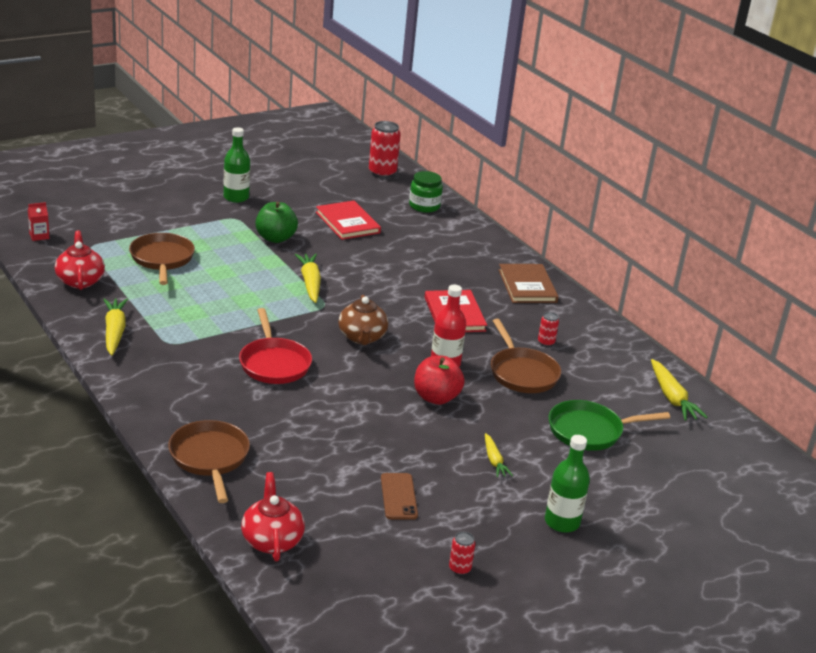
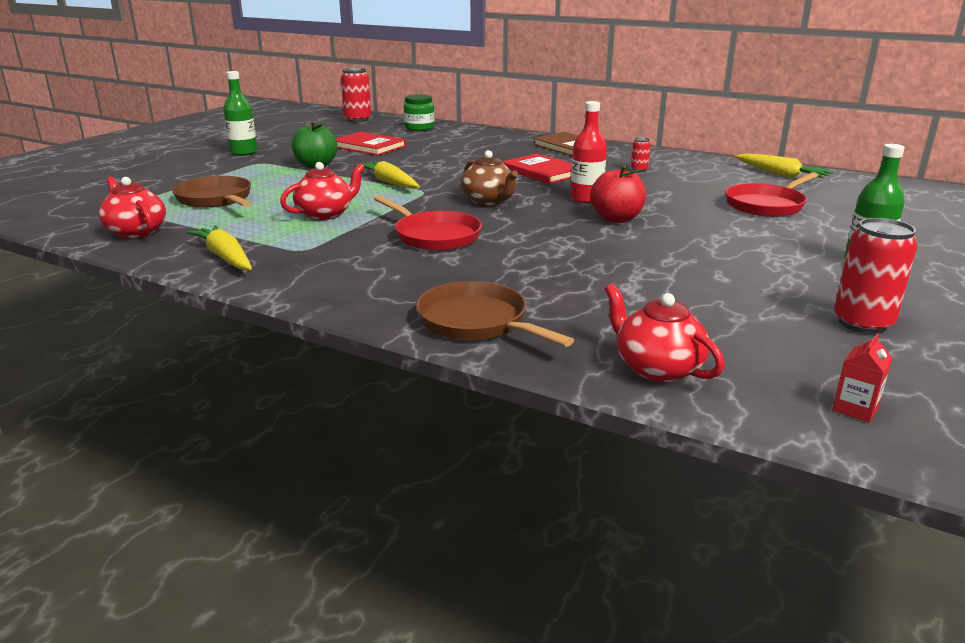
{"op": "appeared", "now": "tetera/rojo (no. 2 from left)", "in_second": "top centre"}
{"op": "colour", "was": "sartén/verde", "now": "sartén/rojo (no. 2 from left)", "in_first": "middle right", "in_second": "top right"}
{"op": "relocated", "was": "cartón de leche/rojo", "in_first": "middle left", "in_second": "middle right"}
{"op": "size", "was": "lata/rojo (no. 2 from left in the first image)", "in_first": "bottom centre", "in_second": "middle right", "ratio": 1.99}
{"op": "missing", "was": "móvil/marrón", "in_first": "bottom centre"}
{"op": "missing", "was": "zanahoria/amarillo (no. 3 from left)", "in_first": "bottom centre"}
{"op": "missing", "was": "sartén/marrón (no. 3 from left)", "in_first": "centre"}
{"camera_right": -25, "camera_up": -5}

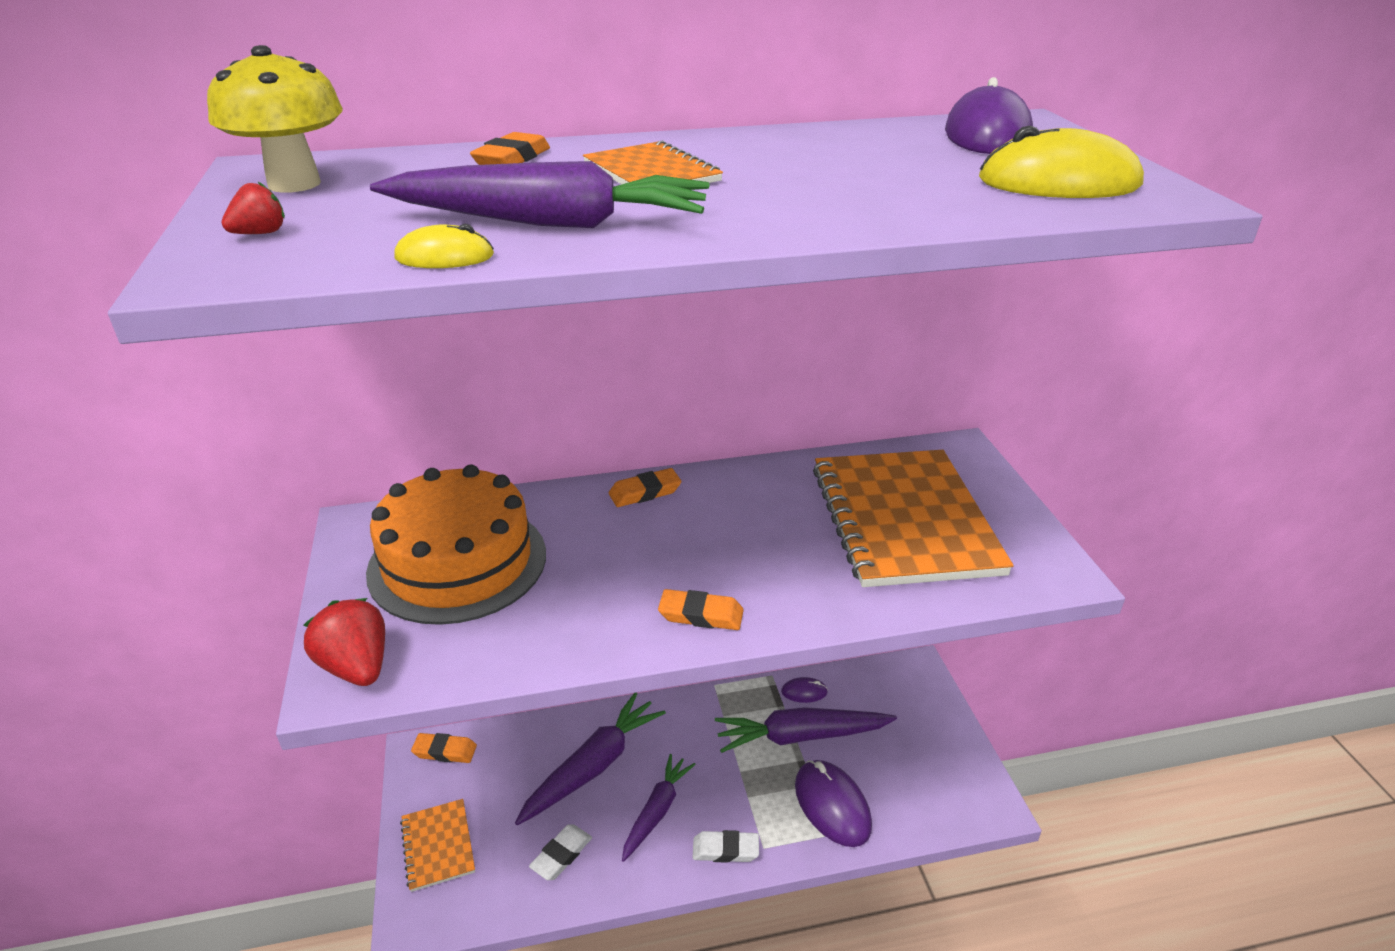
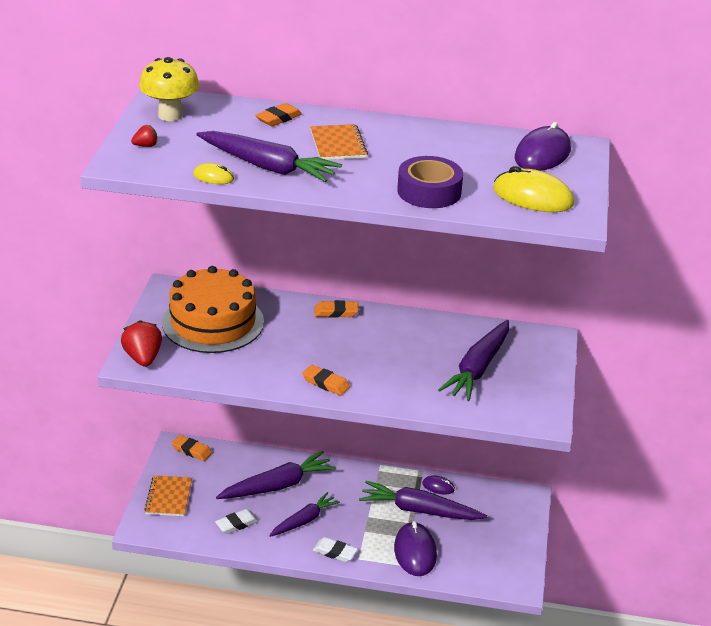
{"op": "appeared", "now": "cinta adhesiva/morado", "in_second": "top centre"}
{"op": "exchanged", "was": "cuaderno/naranja (no. 3 from left)", "now": "zanahoria/morado (no. 5 from left)", "in_first": "centre", "in_second": "centre"}
{"camera_right": 20, "camera_up": 0}

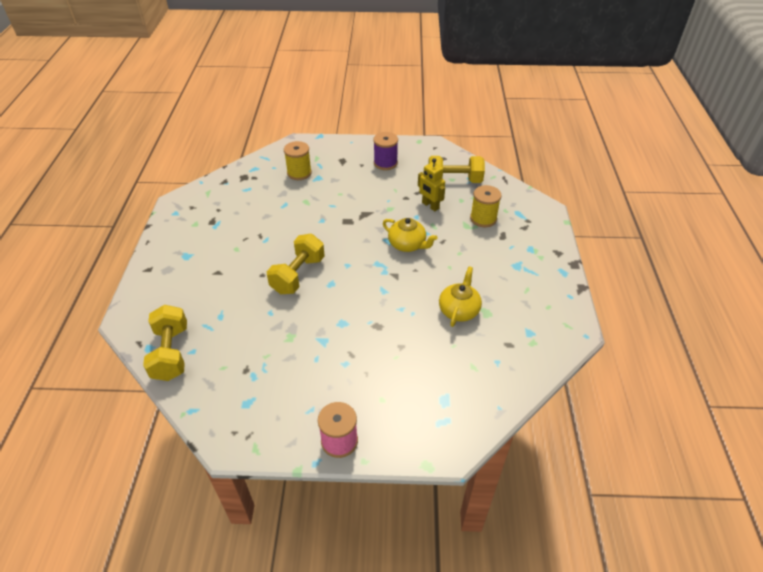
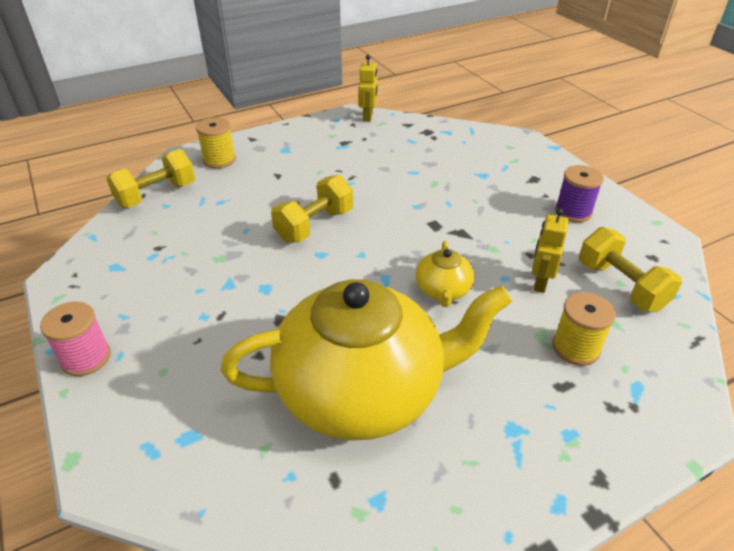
{"op": "relocated", "was": "carrete/amarillo (no. 1 from left)", "in_first": "top centre", "in_second": "top left"}
{"op": "size", "was": "tetera/amarillo (no. 2 from left in the first image)", "in_first": "centre", "in_second": "centre", "ratio": 2.39}
{"op": "spun", "was": "mancuerna/amarillo (no. 2 from left)", "in_first": "centre", "in_second": "centre", "clockwise": -45}
{"op": "appeared", "now": "robot/amarillo (no. 1 from left)", "in_second": "top centre"}
{"camera_right": 60, "camera_up": -5}

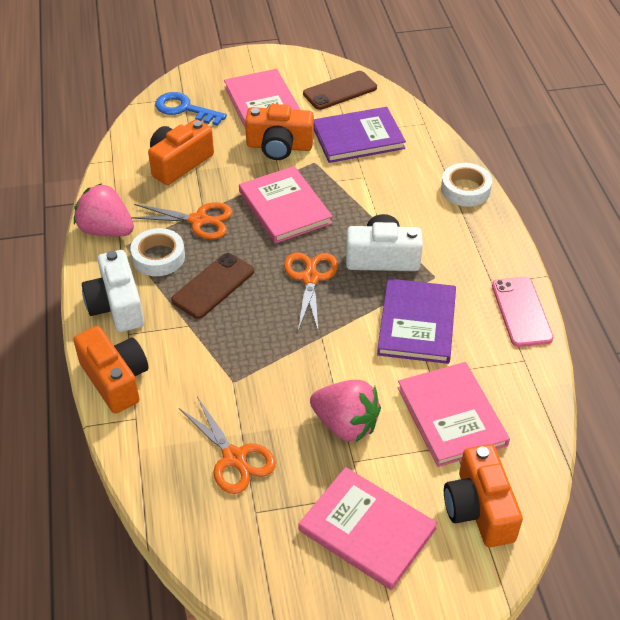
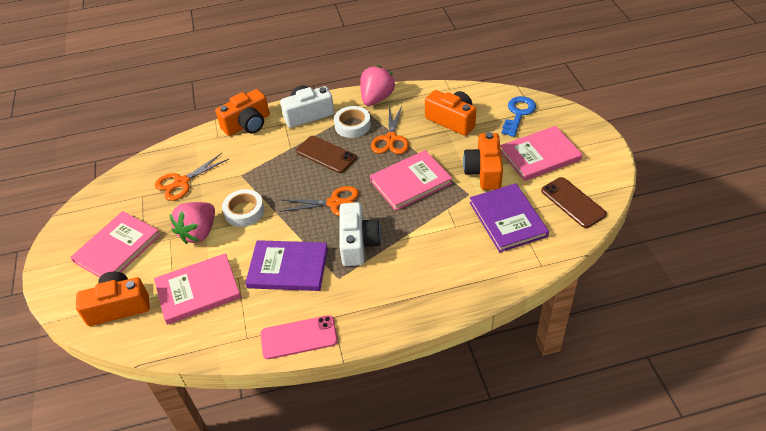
{"op": "relocated", "was": "cinta adhesiva/blanco (no. 2 from left in the first image)", "now": "cinta adhesiva/blanco (no. 1 from left)", "in_first": "top right", "in_second": "middle left"}
{"camera_right": 90, "camera_up": 0}

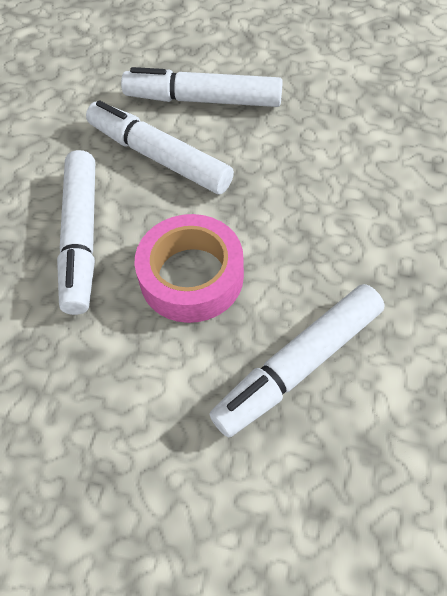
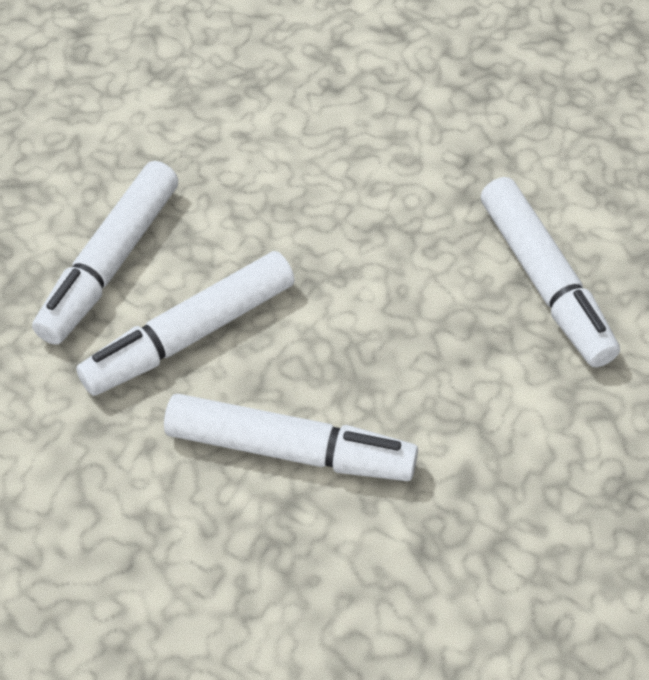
{"op": "missing", "was": "cinta adhesiva/rosa", "in_first": "centre"}
{"camera_right": -75, "camera_up": -5}

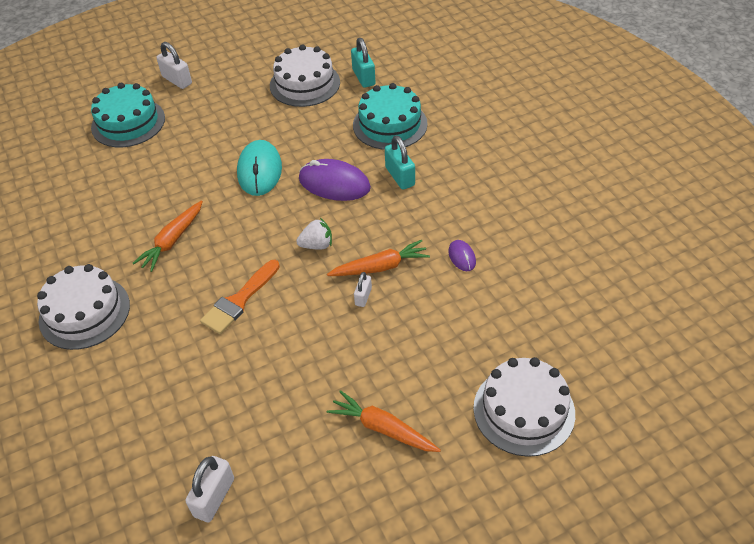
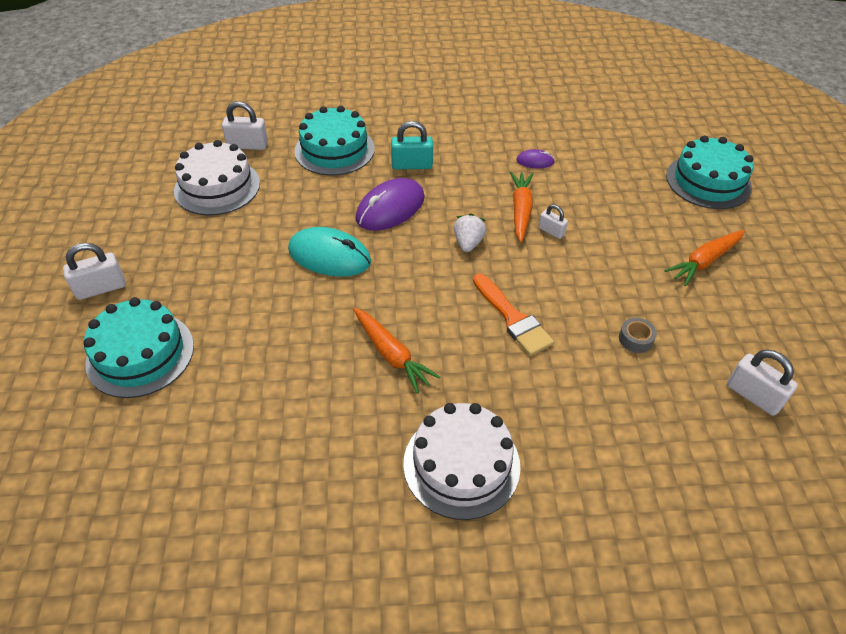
{"op": "colour", "was": "candado/turquesa (no. 1 from left)", "now": "candado/blanco (no. 2 from left)", "in_first": "top centre", "in_second": "top left"}
{"op": "appeared", "now": "cinta adhesiva/gris", "in_second": "middle right"}
{"op": "colour", "was": "tarta/blanco (no. 3 from left)", "now": "tarta/turquesa (no. 3 from left)", "in_first": "bottom right", "in_second": "top right"}
{"camera_right": -70, "camera_up": 0}

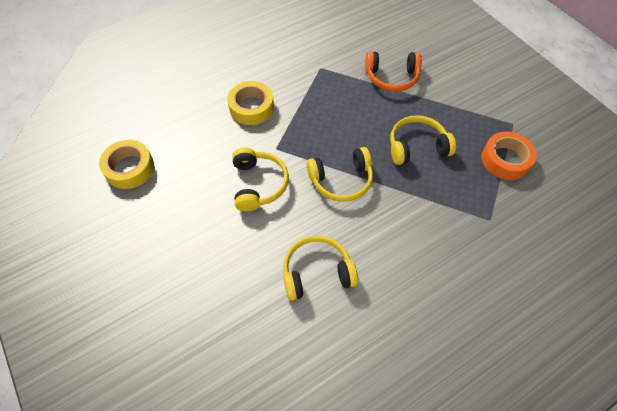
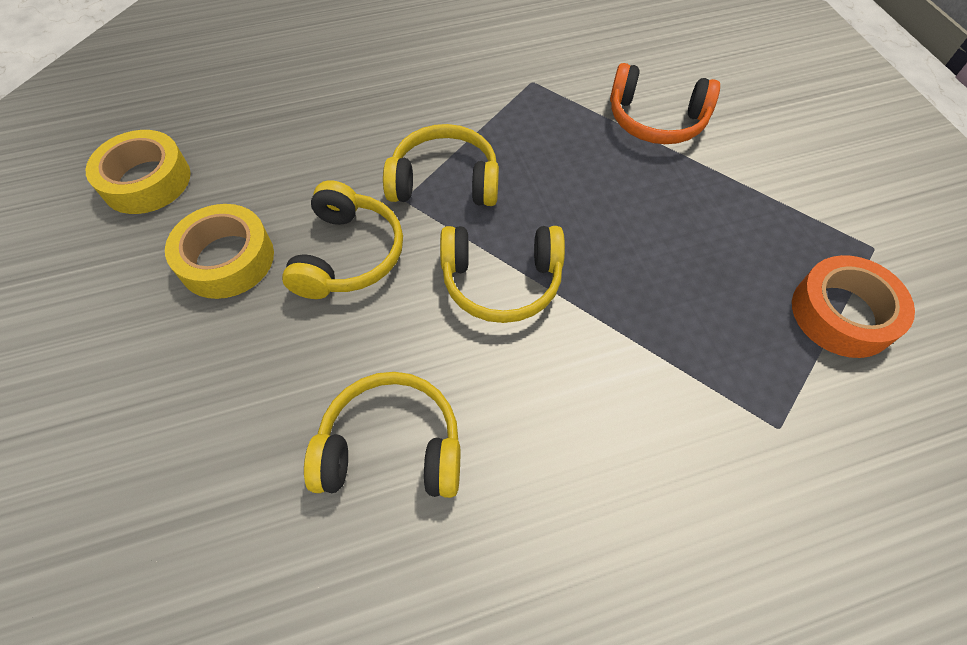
{"op": "relocated", "was": "cinta adhesiva/amarillo (no. 2 from left)", "in_first": "top centre", "in_second": "middle left"}
{"op": "relocated", "was": "auriculares/amarillo (no. 4 from left in the first image)", "now": "auriculares/amarillo (no. 3 from left)", "in_first": "middle right", "in_second": "top centre"}
{"camera_right": 15, "camera_up": 0}

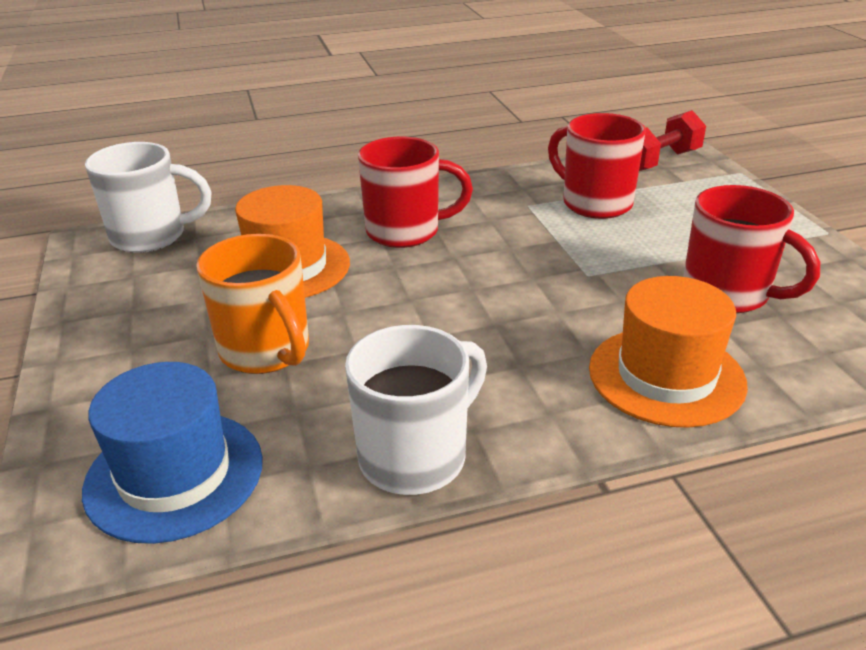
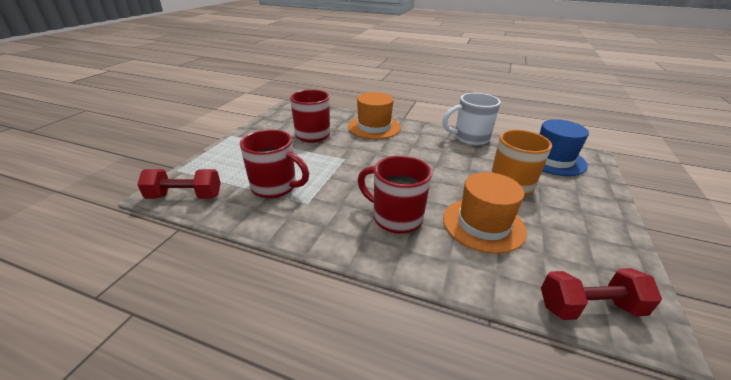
{"op": "spun", "was": "taza/rojo (no. 2 from left in the first image)", "in_first": "top right", "in_second": "centre", "clockwise": -60}
{"op": "exchanged", "was": "taza/blanco (no. 1 from left)", "now": "mancuerna/rojo (no. 2 from left)", "in_first": "top left", "in_second": "bottom right"}
{"camera_right": -145, "camera_up": 0}

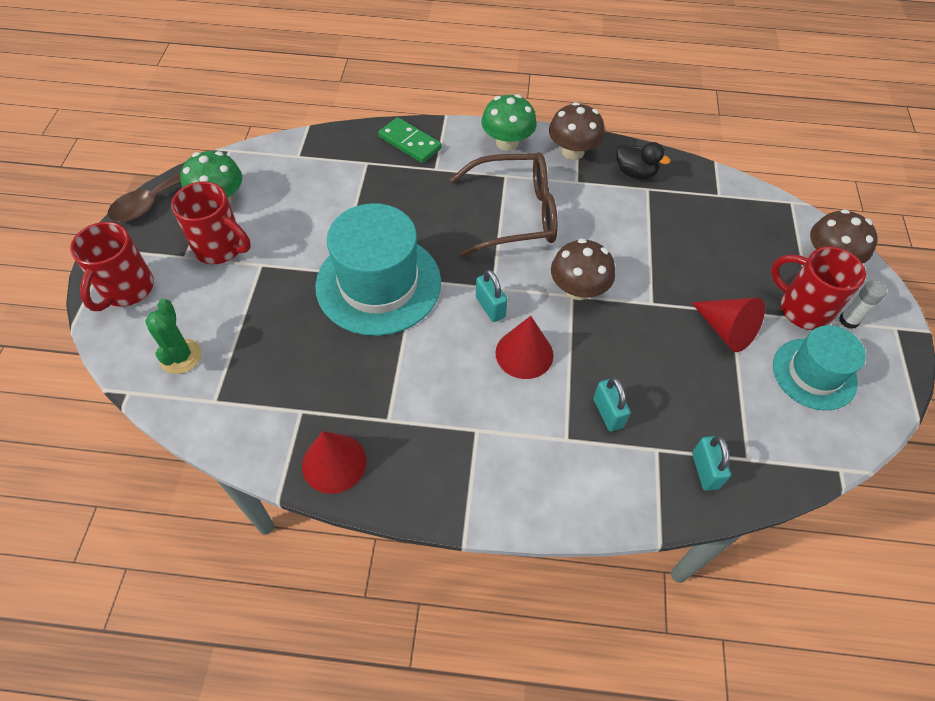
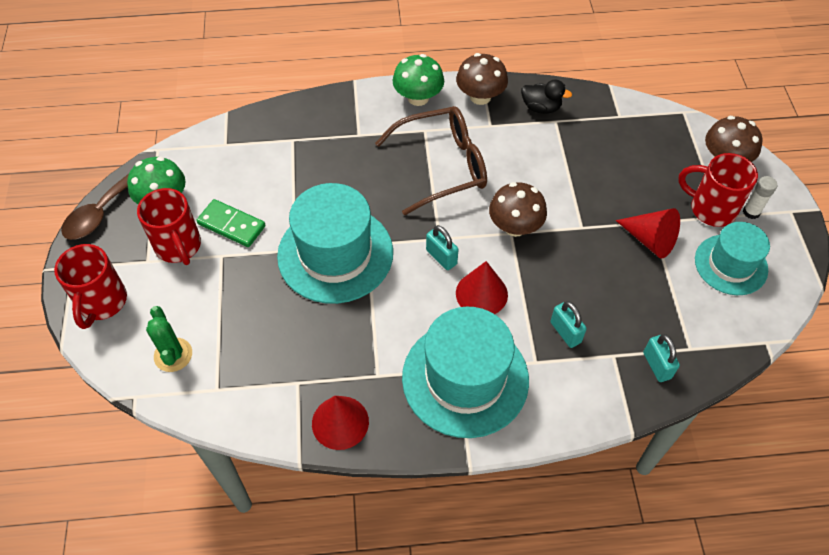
{"op": "spun", "was": "taza/rojo (no. 2 from left)", "in_first": "top left", "in_second": "middle left", "clockwise": 45}
{"op": "relocated", "was": "ficha de dominó/verde", "in_first": "top centre", "in_second": "middle left"}
{"op": "appeared", "now": "sombrero/turquesa (no. 2 from left)", "in_second": "bottom centre"}
{"camera_right": -10, "camera_up": 0}

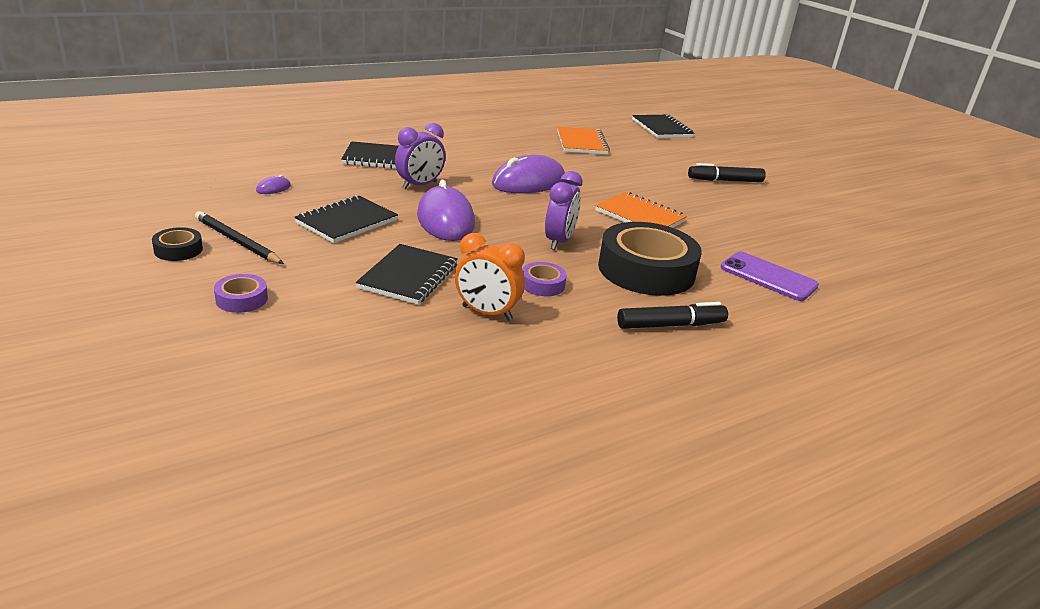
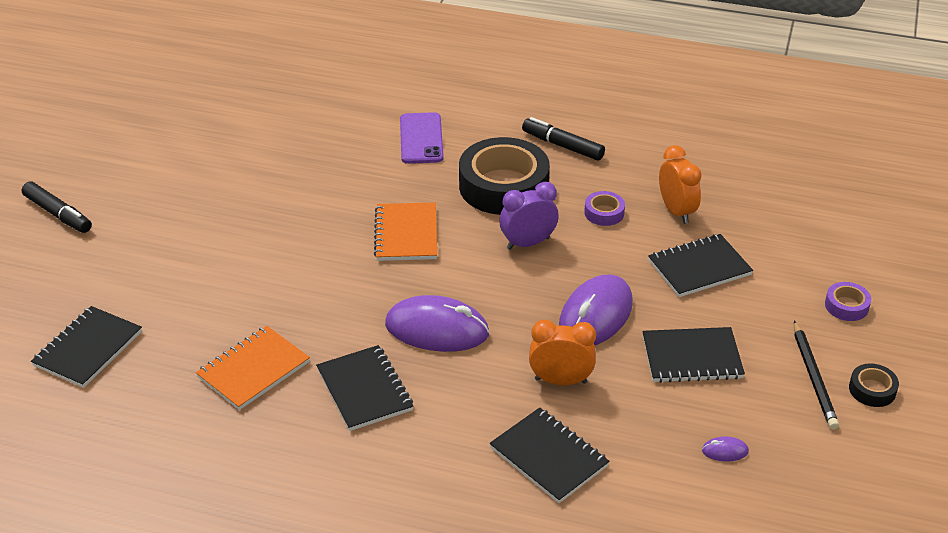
{"op": "relocated", "was": "rotulador/negro (no. 2 from left in the first image)", "now": "rotulador/negro (no. 1 from left)", "in_first": "top right", "in_second": "middle left"}
{"op": "appeared", "now": "cuaderno/negro (no. 2 from left)", "in_second": "bottom centre"}
{"op": "colour", "was": "despertador/morado (no. 1 from left)", "now": "despertador/naranja (no. 1 from left)", "in_first": "top centre", "in_second": "centre"}
{"camera_right": -130, "camera_up": 10}

